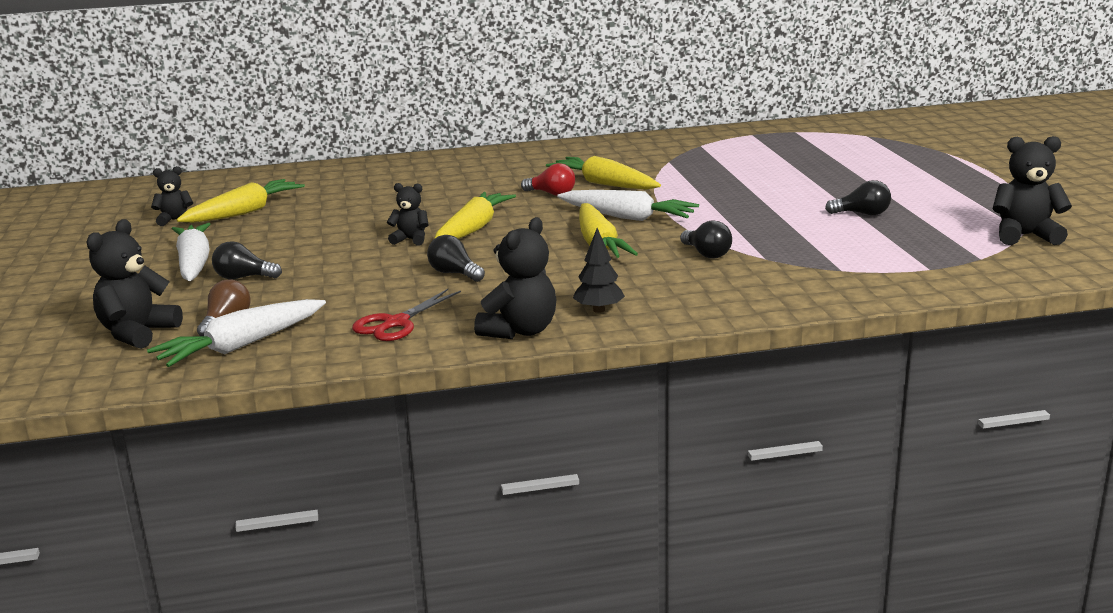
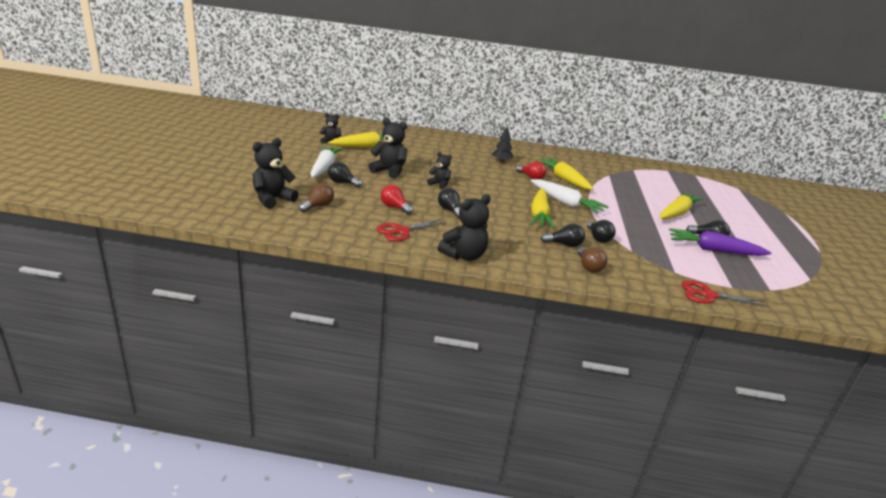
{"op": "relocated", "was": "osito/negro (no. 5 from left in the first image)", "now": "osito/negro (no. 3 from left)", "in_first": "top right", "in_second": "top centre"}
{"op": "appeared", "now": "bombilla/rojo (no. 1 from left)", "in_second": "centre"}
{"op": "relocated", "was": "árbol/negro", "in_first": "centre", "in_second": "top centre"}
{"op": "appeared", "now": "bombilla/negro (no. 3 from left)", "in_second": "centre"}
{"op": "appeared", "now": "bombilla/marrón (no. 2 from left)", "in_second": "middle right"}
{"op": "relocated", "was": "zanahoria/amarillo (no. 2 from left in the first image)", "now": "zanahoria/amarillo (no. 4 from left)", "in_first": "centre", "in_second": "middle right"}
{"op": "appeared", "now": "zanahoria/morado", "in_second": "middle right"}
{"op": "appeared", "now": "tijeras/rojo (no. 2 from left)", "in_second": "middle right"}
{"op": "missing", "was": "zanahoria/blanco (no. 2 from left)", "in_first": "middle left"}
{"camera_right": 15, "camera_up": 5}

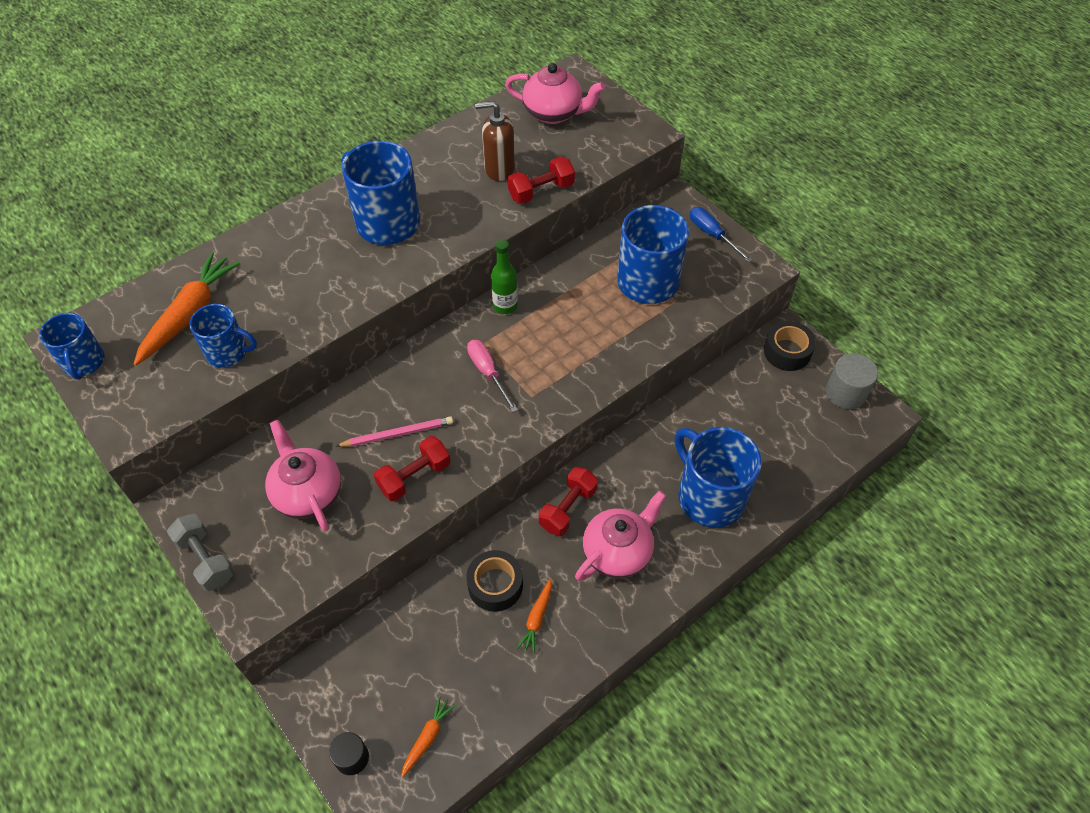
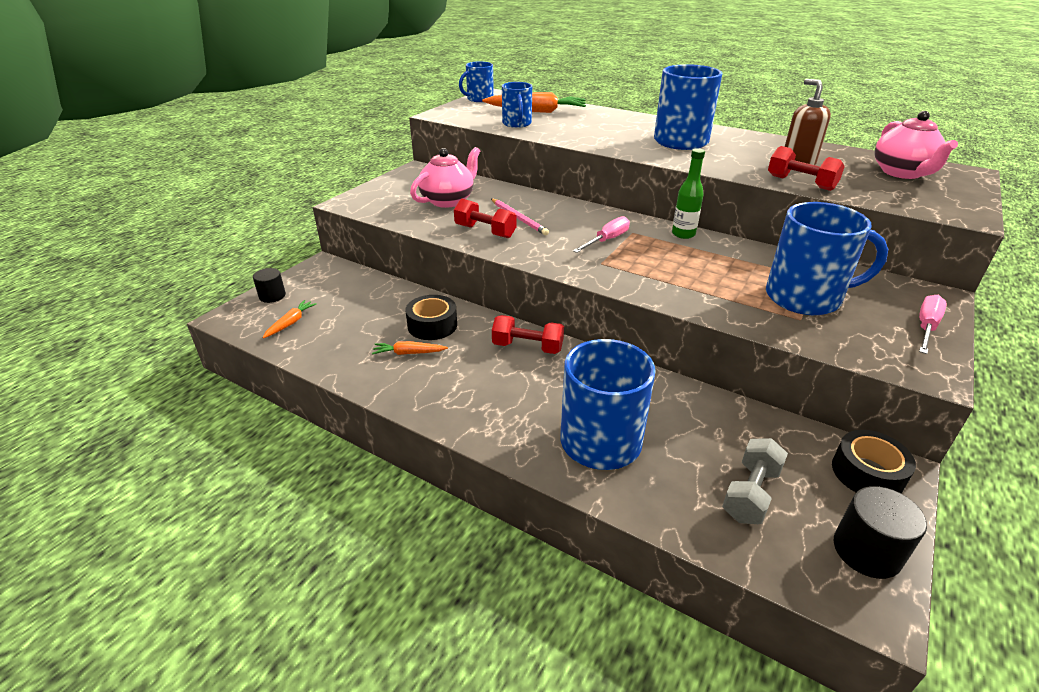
{"op": "spun", "was": "zanahoria/naranja (no. 2 from left in the first image)", "in_first": "bottom centre", "in_second": "middle left", "clockwise": -75}
{"op": "relocated", "was": "mancuerna/gris", "in_first": "bottom left", "in_second": "bottom right"}
{"op": "colour", "was": "cilindro/gris", "now": "cilindro/negro (no. 2 from left)", "in_first": "middle right", "in_second": "bottom right"}
{"op": "colour", "was": "destornillador/azul", "now": "destornillador/rosa (no. 2 from left)", "in_first": "top centre", "in_second": "middle right"}
{"op": "missing", "was": "tetera/rosa (no. 3 from left)", "in_first": "centre"}
{"camera_right": 70, "camera_up": -20}

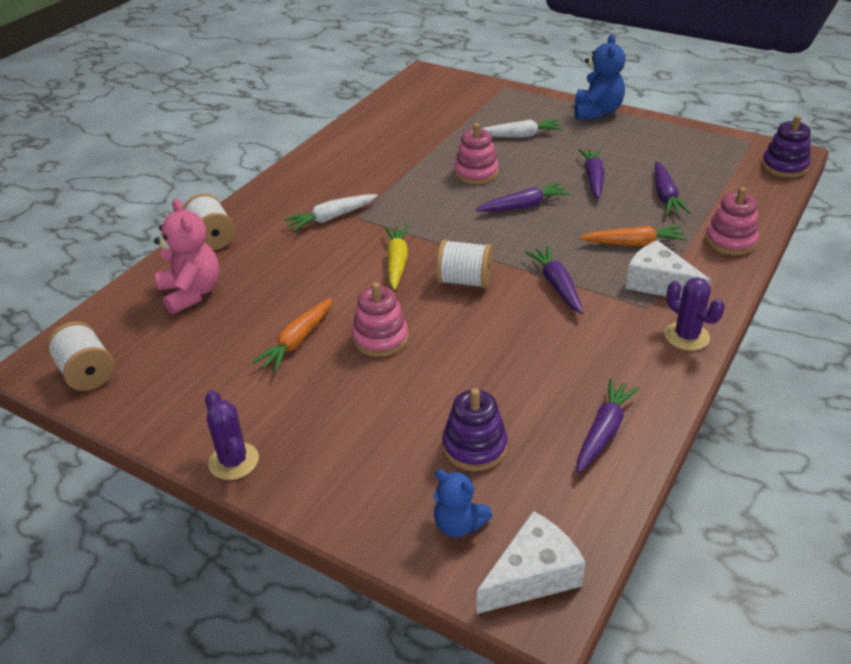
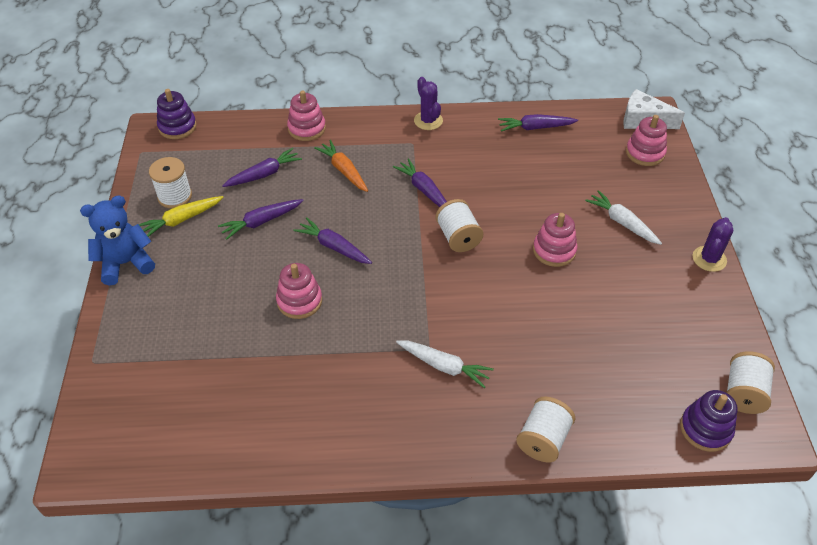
{"op": "relocated", "was": "zanahoria/amarillo", "in_first": "centre", "in_second": "middle left"}
{"op": "appeared", "now": "carrete/blanco (no. 1 from left)", "in_second": "middle left"}
{"op": "spun", "was": "zanahoria/morado (no. 2 from left in the first image)", "in_first": "centre", "in_second": "centre", "clockwise": 105}
{"op": "spun", "was": "cactus/morado (no. 2 from left in the first image)", "in_first": "middle right", "in_second": "top centre", "clockwise": -45}
{"op": "relocated", "was": "zanahoria/blanco (no. 2 from left)", "in_first": "top centre", "in_second": "middle right"}
{"op": "exchanged", "was": "osito/azul (no. 1 from left)", "now": "juguete apilable/rosa (no. 4 from left)", "in_first": "bottom centre", "in_second": "top right"}
{"op": "relocated", "was": "juguete apilable/morado (no. 1 from left in the first image)", "now": "juguete apilable/morado (no. 2 from left)", "in_first": "centre", "in_second": "bottom right"}
{"op": "missing", "was": "osito/rosa", "in_first": "middle left"}
{"op": "missing", "was": "zanahoria/naranja (no. 1 from left)", "in_first": "centre"}
{"op": "missing", "was": "queso/blanco (no. 2 from left)", "in_first": "middle right"}
{"camera_right": -125, "camera_up": 10}

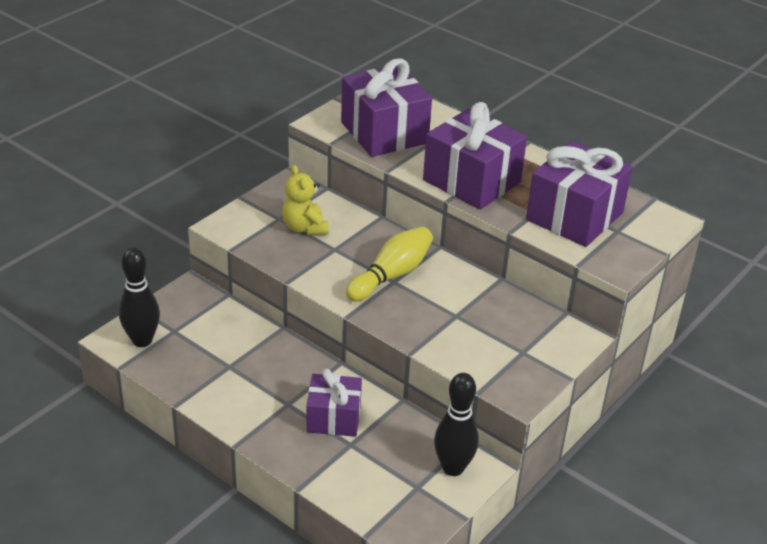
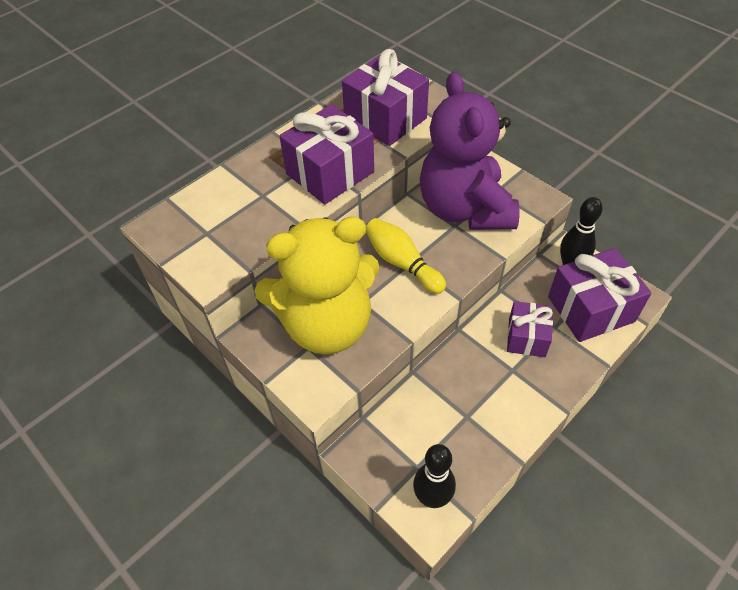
{"op": "size", "was": "osito/amarillo", "in_first": "centre", "in_second": "centre", "ratio": 2.39}
{"op": "appeared", "now": "osito/morado", "in_second": "top centre"}
{"op": "relocated", "was": "regalo/morado (no. 2 from left in the first image)", "now": "regalo/morado (no. 4 from left)", "in_first": "top centre", "in_second": "middle right"}
{"camera_right": -80, "camera_up": 15}

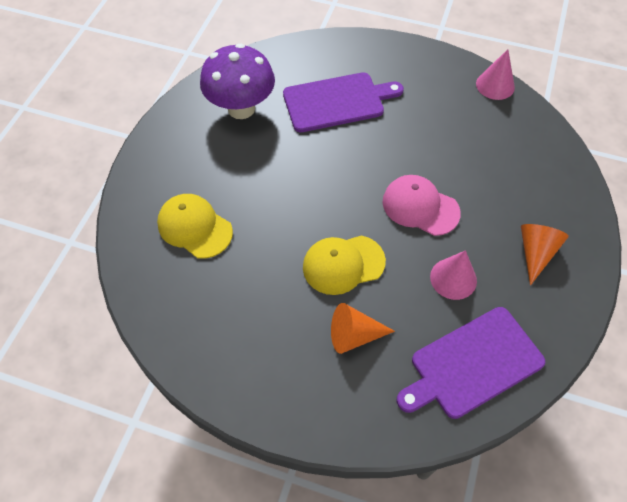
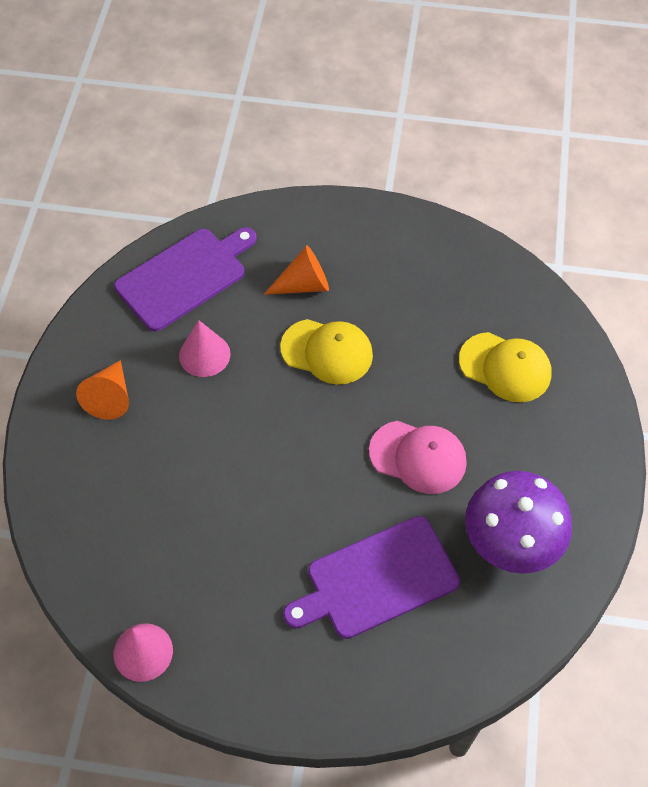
{"op": "spun", "was": "gorra/amarillo (no. 2 from left in the first image)", "in_first": "centre", "in_second": "centre", "clockwise": 45}
{"op": "relocated", "was": "gorra/rosa", "in_first": "middle right", "in_second": "centre"}
{"camera_right": 170, "camera_up": 0}

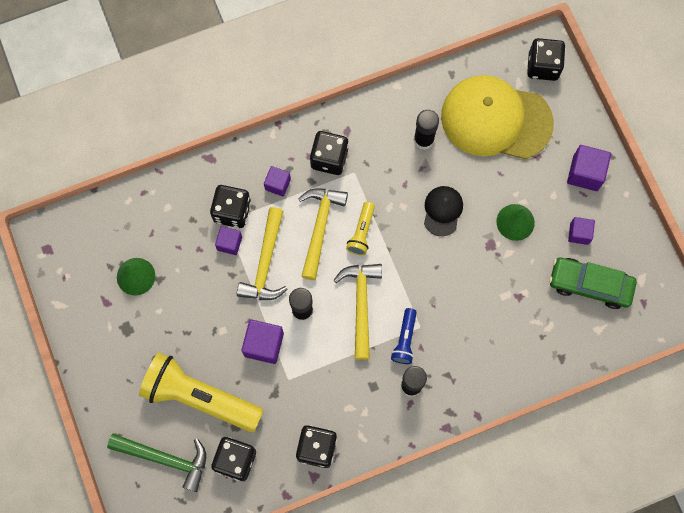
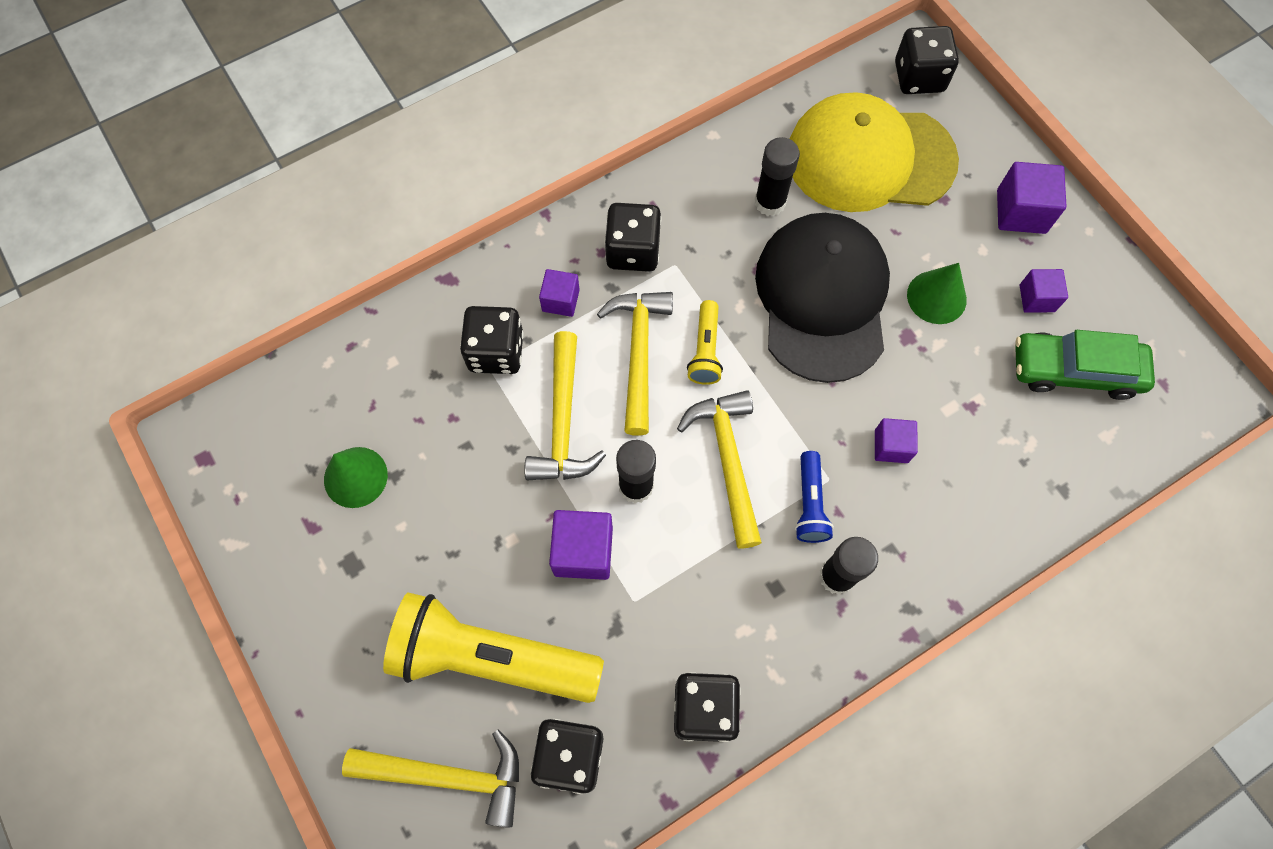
{"op": "colour", "was": "martillo/verde", "now": "martillo/amarillo (no. 1 from left)", "in_first": "bottom left", "in_second": "bottom centre"}
{"op": "size", "was": "gorra/negro", "in_first": "centre", "in_second": "centre", "ratio": 2.21}
{"op": "relocated", "was": "cubo/morado (no. 1 from left in the first image)", "now": "cubo/morado (no. 3 from left)", "in_first": "centre", "in_second": "middle right"}
{"camera_right": -10, "camera_up": -5}

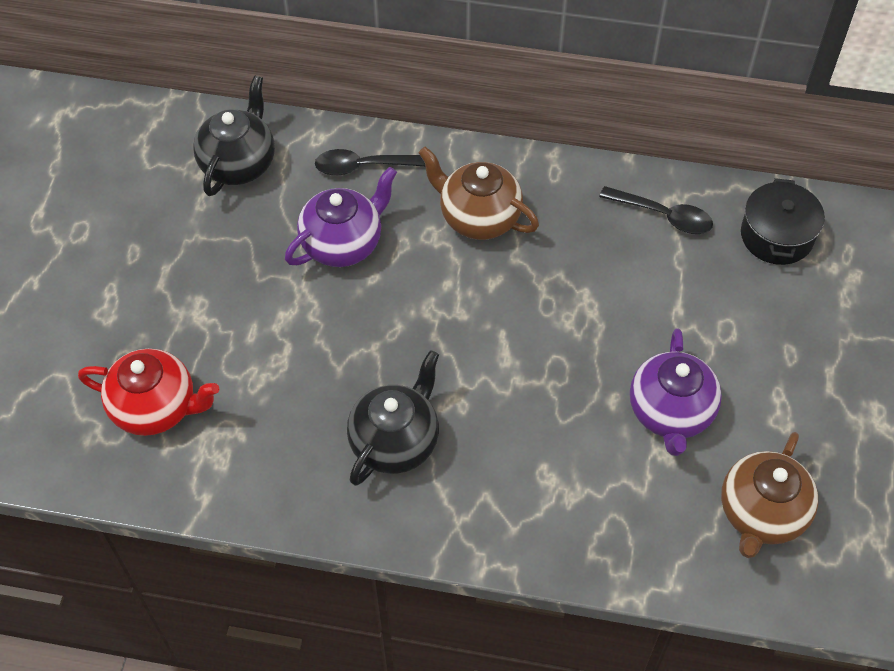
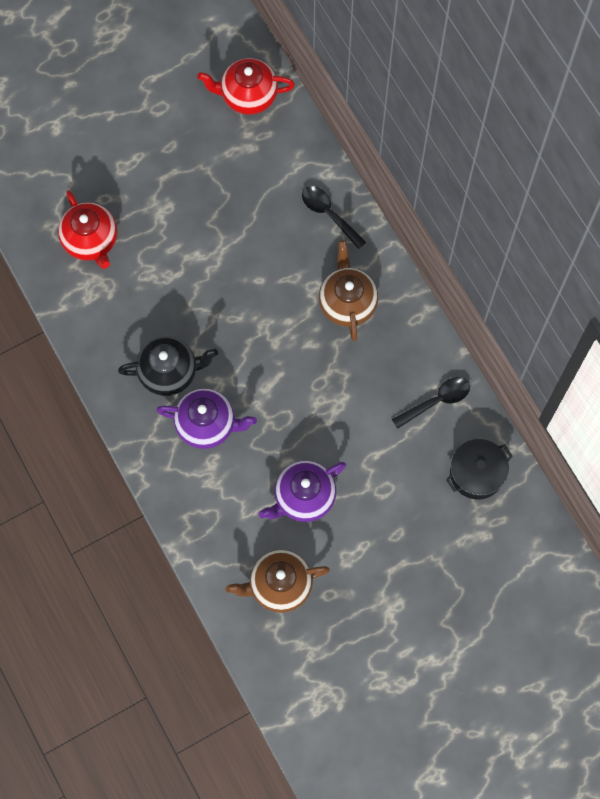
{"op": "relocated", "was": "tetera/morado (no. 1 from left)", "in_first": "top centre", "in_second": "centre"}
{"op": "appeared", "now": "tetera/rojo (no. 2 from left)", "in_second": "top centre"}
{"op": "spun", "was": "cuchara/negro (no. 2 from left)", "in_first": "top right", "in_second": "middle right", "clockwise": -105}
{"op": "missing", "was": "tetera/negro (no. 1 from left)", "in_first": "top left"}
{"camera_right": 50, "camera_up": 15}

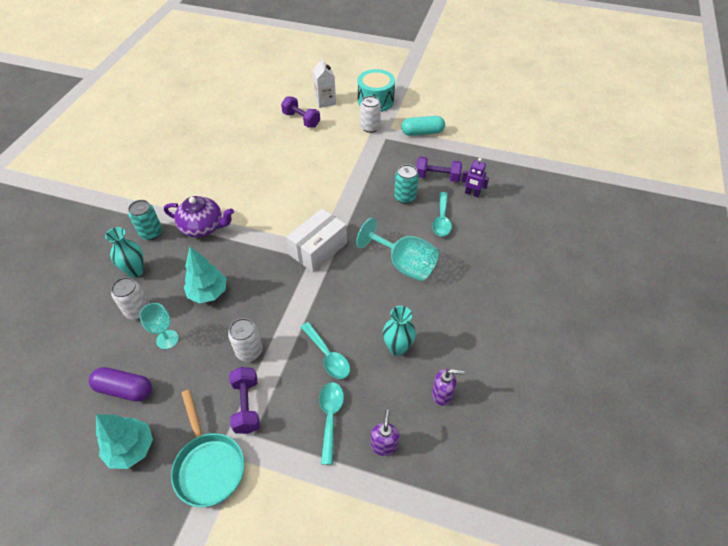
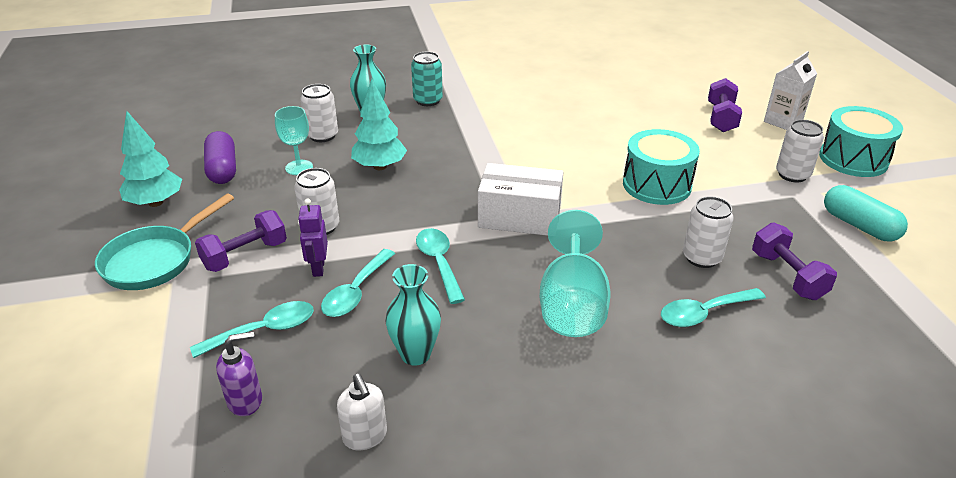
{"op": "relocated", "was": "robot/morado", "in_first": "top centre", "in_second": "middle left"}
{"op": "colour", "was": "dispensador de jabón/morado (no. 2 from left)", "now": "dispensador de jabón/blanco", "in_first": "bottom centre", "in_second": "bottom centre"}
{"op": "appeared", "now": "cuchara/turquesa (no. 3 from left)", "in_second": "centre"}
{"op": "appeared", "now": "tambor/turquesa (no. 1 from left)", "in_second": "middle right"}
{"op": "colour", "was": "lata/turquesa (no. 2 from left)", "now": "lata/blanco (no. 3 from left)", "in_first": "centre", "in_second": "middle right"}
{"op": "missing", "was": "tetera/morado", "in_first": "middle left"}
{"camera_right": 60, "camera_up": -15}

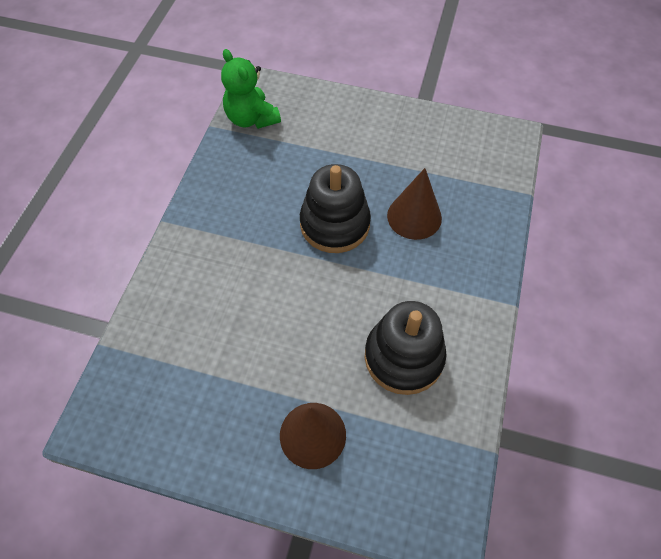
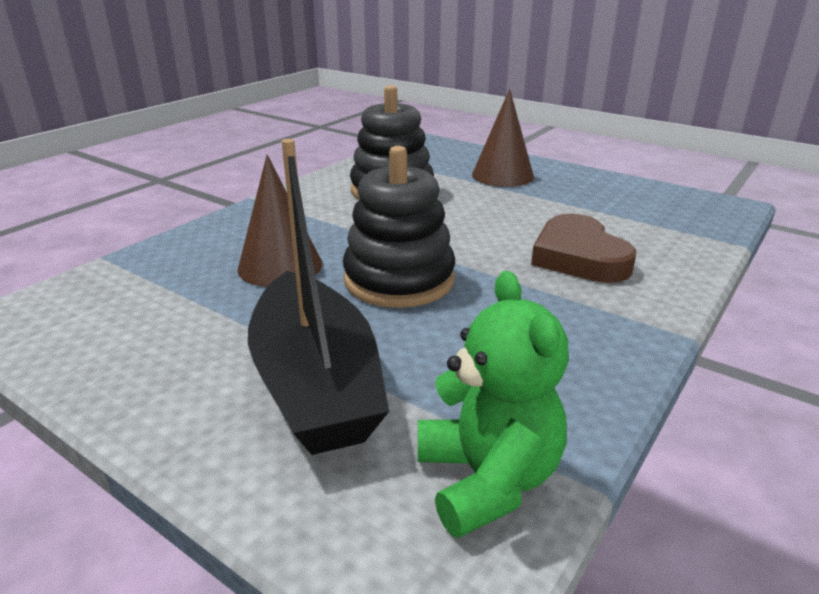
{"op": "appeared", "now": "barco/negro", "in_second": "centre"}
{"op": "appeared", "now": "corazón/marrón", "in_second": "middle right"}
{"camera_right": -160, "camera_up": -30}

